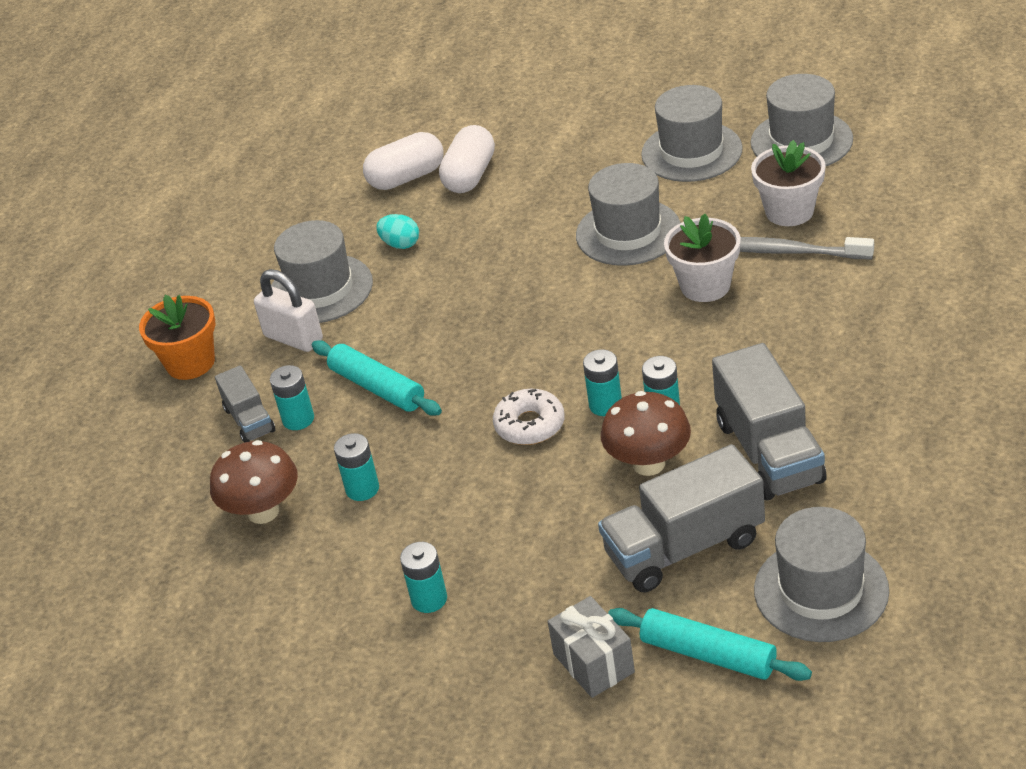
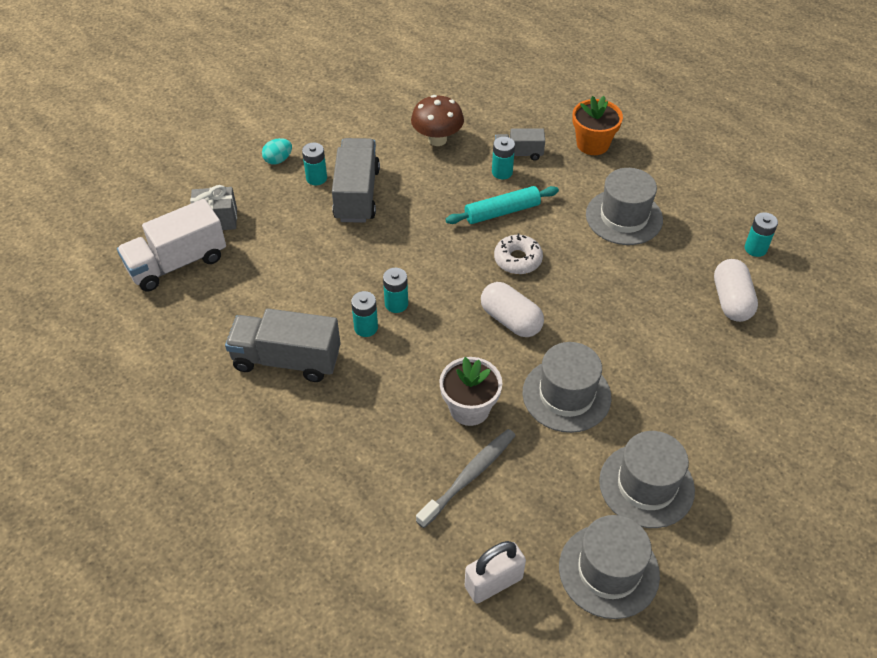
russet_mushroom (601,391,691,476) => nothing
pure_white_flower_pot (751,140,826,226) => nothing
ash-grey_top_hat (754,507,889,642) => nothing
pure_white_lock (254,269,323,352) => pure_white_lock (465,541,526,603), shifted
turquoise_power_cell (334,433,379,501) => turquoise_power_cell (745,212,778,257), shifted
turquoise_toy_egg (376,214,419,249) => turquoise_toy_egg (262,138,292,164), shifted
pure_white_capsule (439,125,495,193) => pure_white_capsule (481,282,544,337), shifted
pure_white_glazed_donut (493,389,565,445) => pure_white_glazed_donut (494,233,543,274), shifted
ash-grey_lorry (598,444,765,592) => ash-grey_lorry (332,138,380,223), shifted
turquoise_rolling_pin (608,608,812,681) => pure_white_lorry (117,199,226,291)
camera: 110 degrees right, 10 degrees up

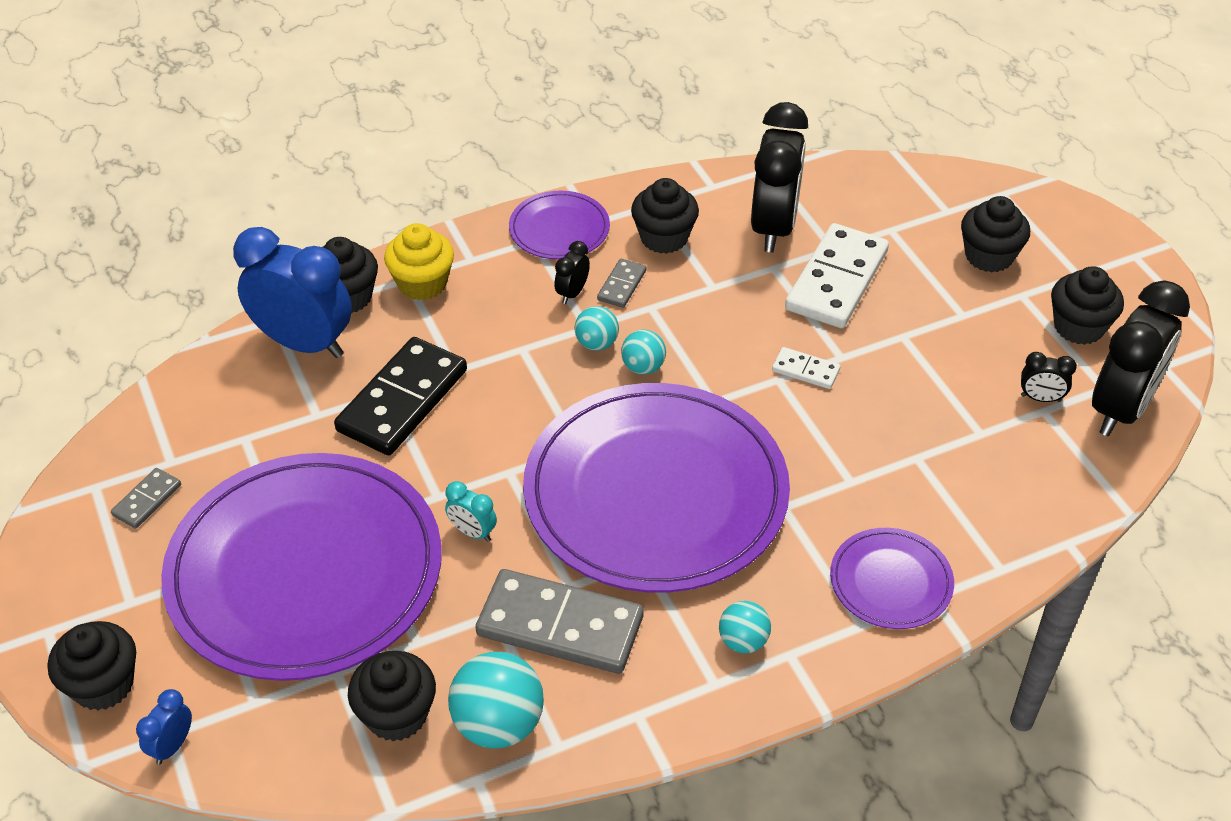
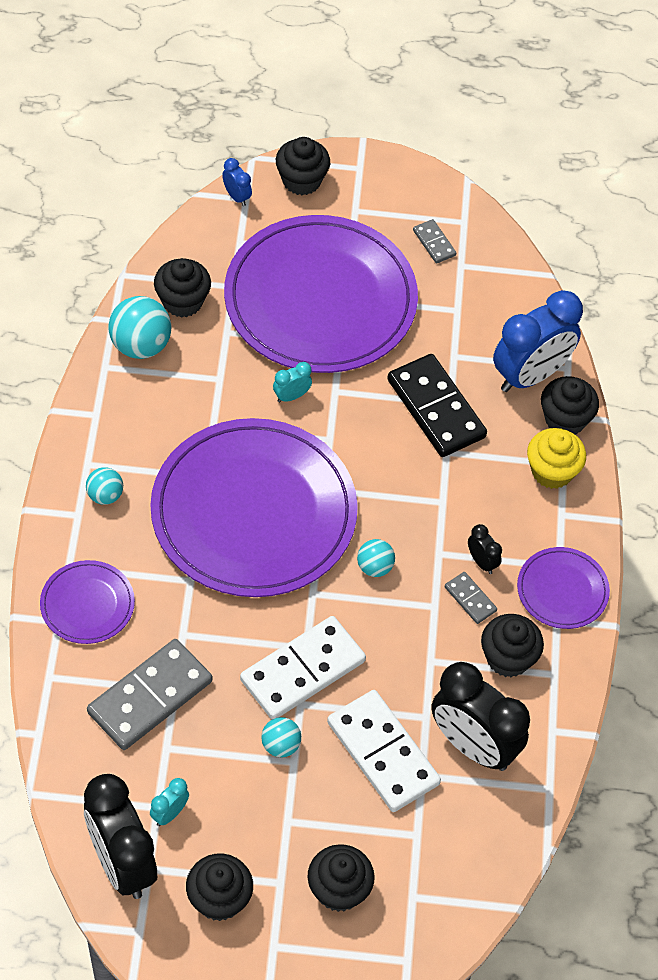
ash-grey_domino_tile (476,569,644,674) => ash-grey_domino_tile (87,639,212,750), shifted
turquoise_ball (575,306,619,351) => turquoise_ball (261,717,301,757), shifted
jet-black_alarm_clock (1021,352,1077,402) => turquoise_alarm_clock (150,778,189,826)
pure_white_domino_tile (772,347,841,389) => pure_white_domino_tile (240,616,366,719), x2.15
camera: 115 degrees right, 10 degrees up

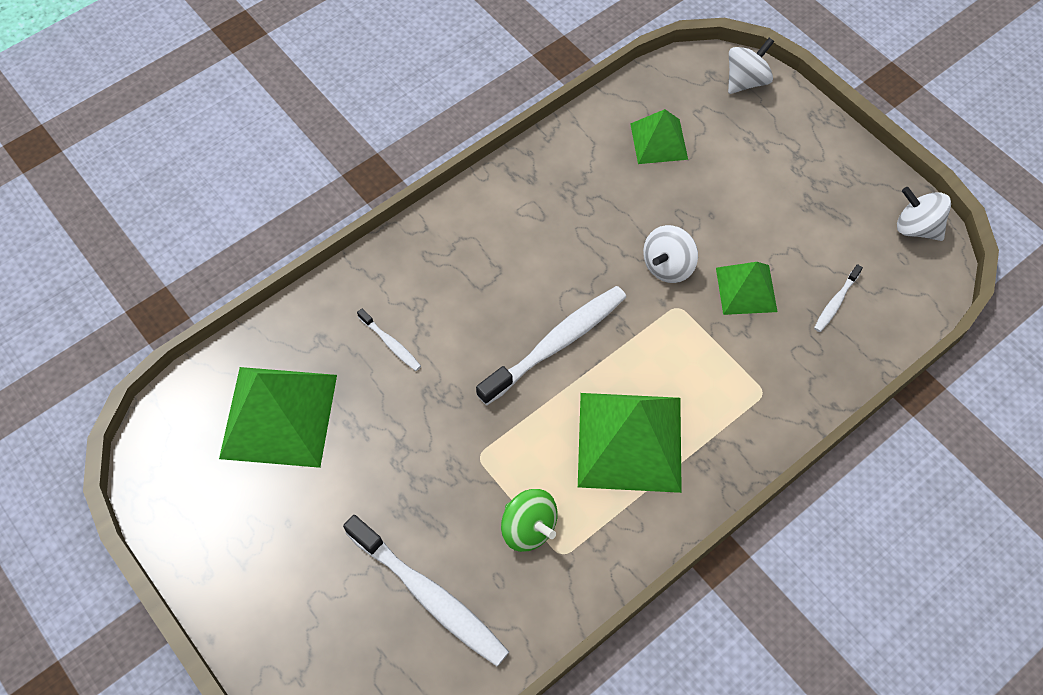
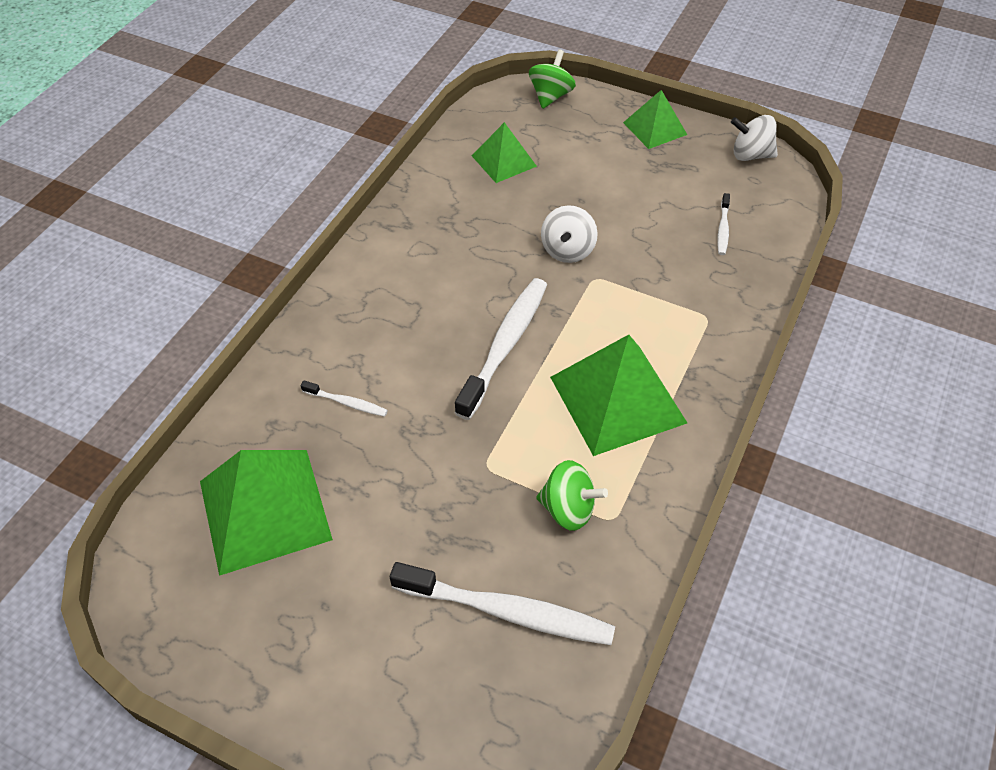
emerald_pyramid (716,262,778,315) => emerald_pyramid (623,90,687,149), shifted
pure_white_spinning_top (728,38,774,94) => emerald_spinning_top (529,49,576,109)
camera: 25 degrees left, 10 degrees down

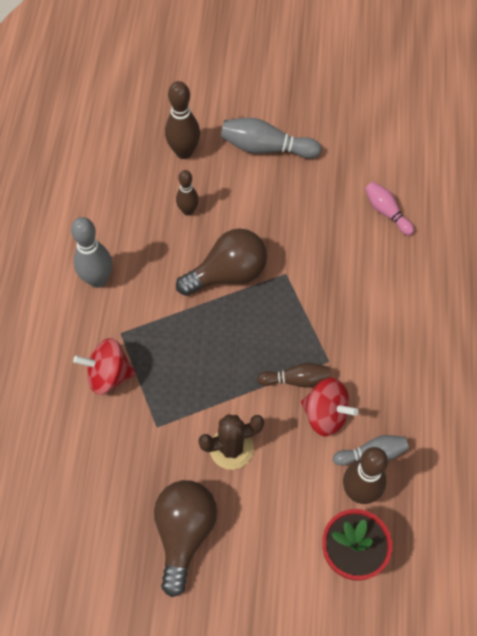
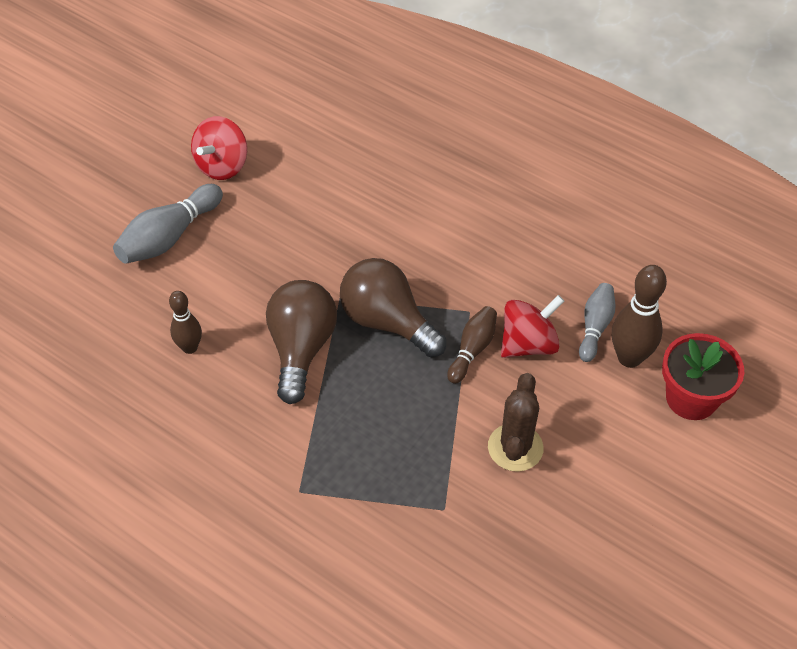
ash-grey_bowling_pin (71,217,112,288) => nothing
russet_bowling_pin (165,81,200,159) => nothing
rose-pink_bowling_pin (365,182,414,236) => nothing
red_spinning_top (73,338,136,395) => red_spinning_top (191,116,247,180), shifted
russet_lightbulb (154,480,217,597) => russet_lightbulb (340,258,446,357), shifted
camera: 60 degrees left, 10 degrees down

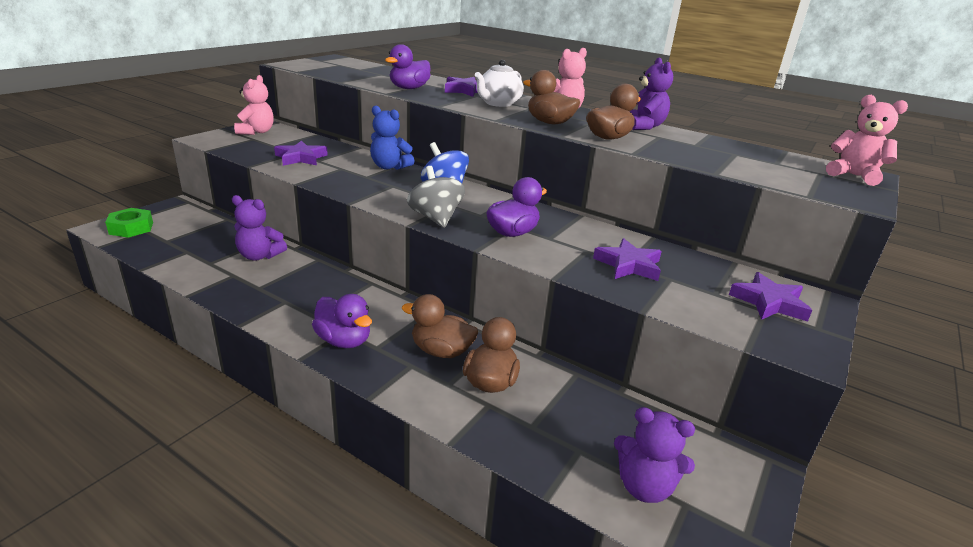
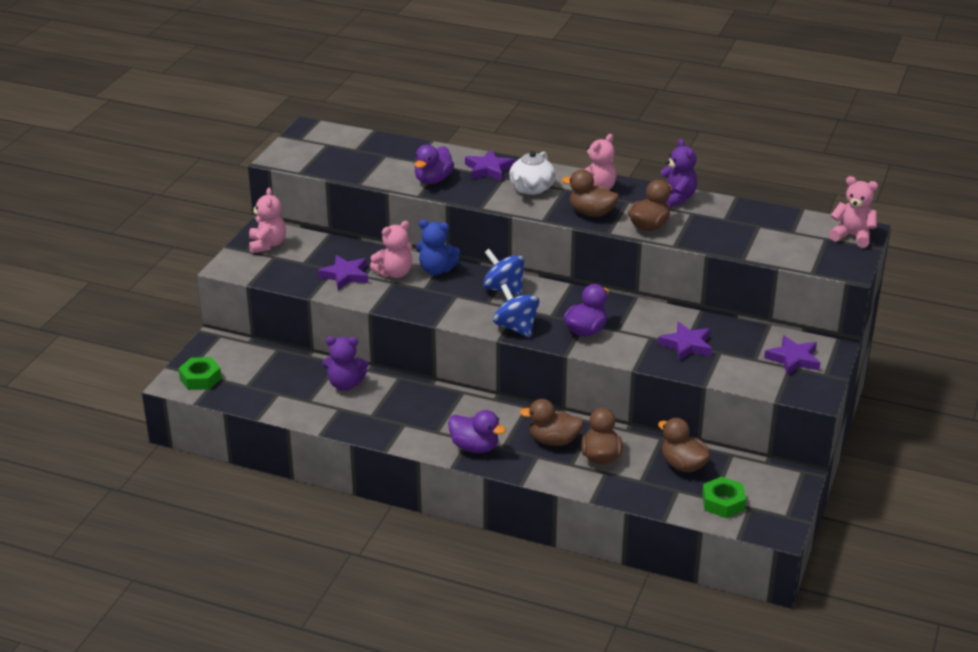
nothing => rose-pink_teddy (370,221,412,278)
nothing => russet_toy_duck (658,418,710,472)
violet_teddy (614,407,695,503) => emerald_nut (702,477,746,518)
ash-grey_spinning_top (407,166,465,228) => cobalt_spinning_top (493,284,539,337)
camera: 10 degrees left, 5 degrees up

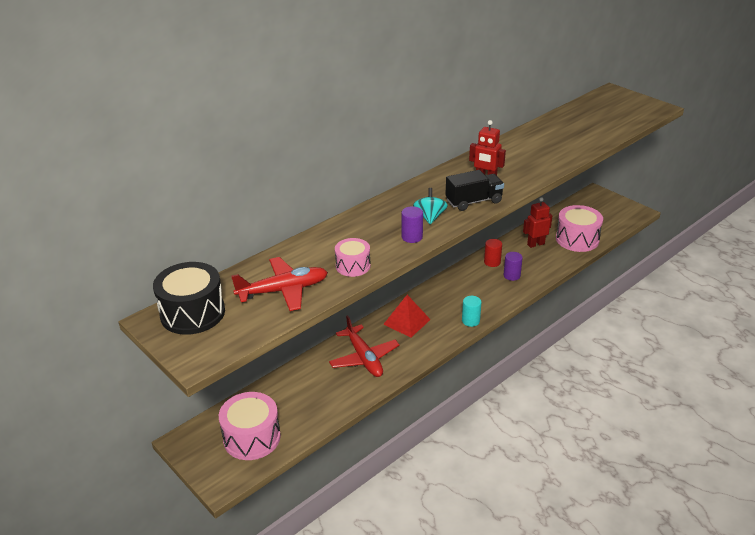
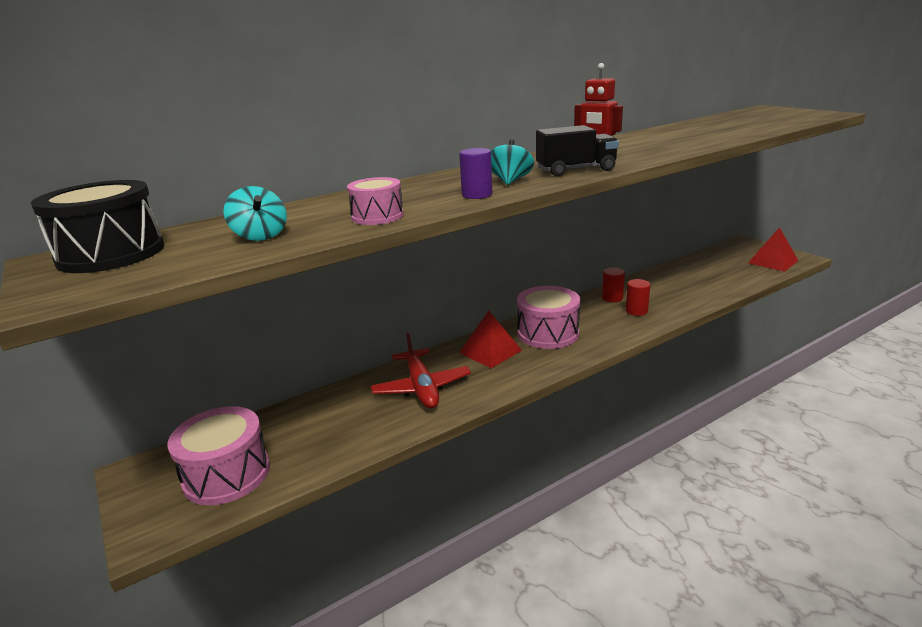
turquoise_cylinder (462,296,481,327) => nothing
red_robot_figure (523,197,552,248) => nothing
nothing => red_pyramid (748,227,798,272)
rose-pink_drum (556,205,603,252) => rose-pink_drum (517,286,580,349), shifted
red_aeroplane (231,257,328,311) => turquoise_spinning_top (224,186,287,241)
violet_cylinder (503,252,523,281) => red_cylinder (626,279,650,316)
camera: 10 degrees right, 10 degrees down

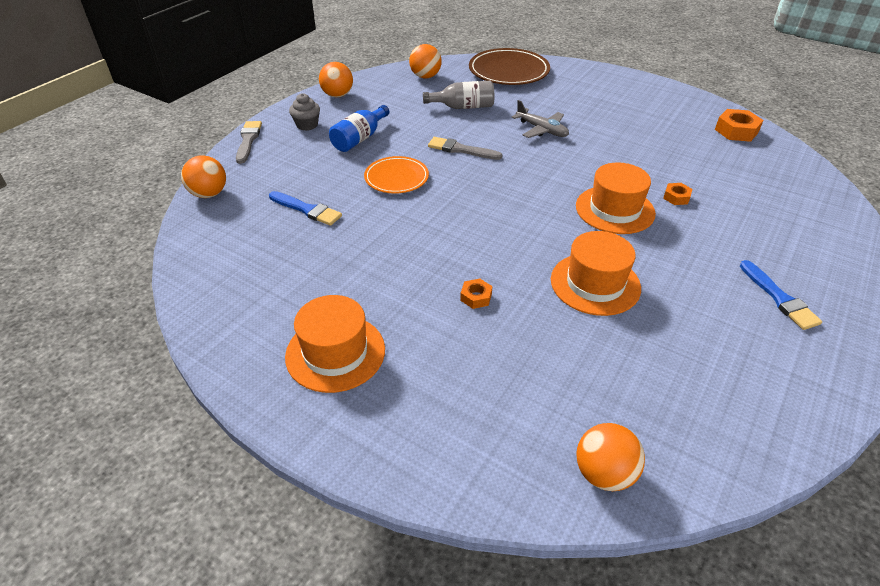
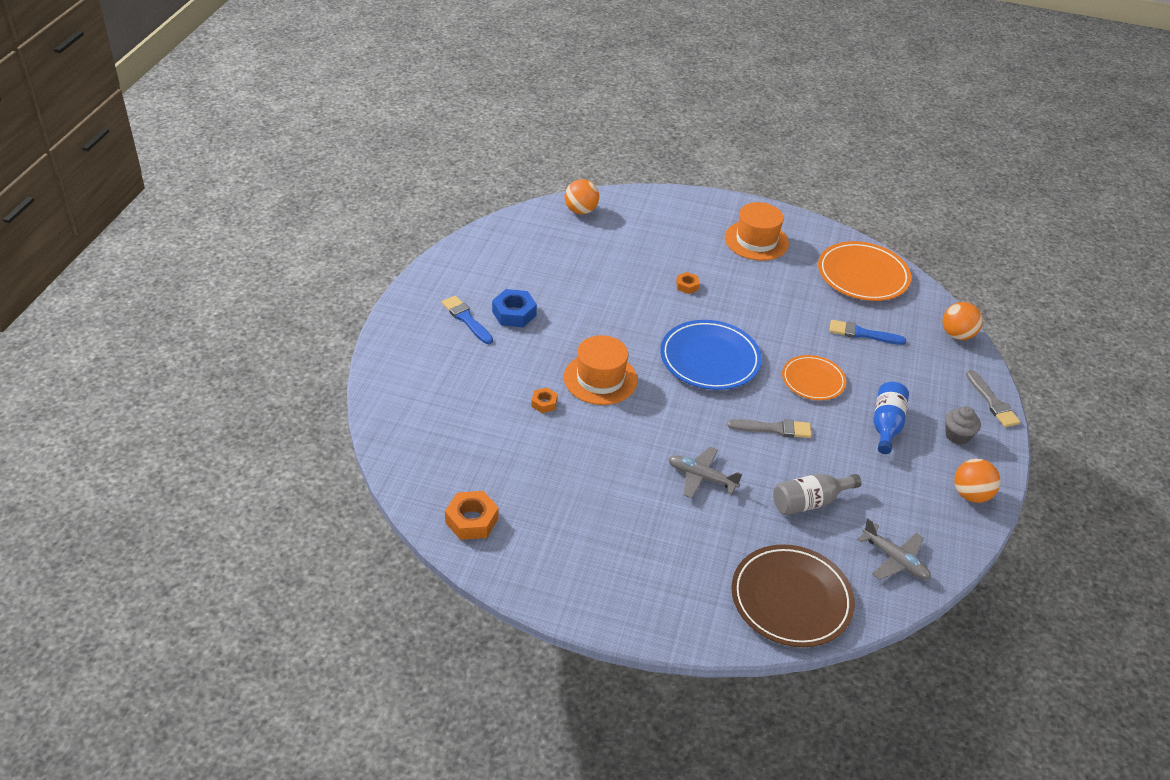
orange-coloured_top_hat (551,231,641,316) => nothing
nothing => cobalt_nut (492,289,537,327)
nothing => cobalt_plate (660,320,762,390)
nothing => orange-coloured_plate (818,241,911,301)
orange-coloured_ball (409,44,442,78) => ash-grey_aeroplane (857,519,931,580)
camera: 160 degrees right, 0 degrees up

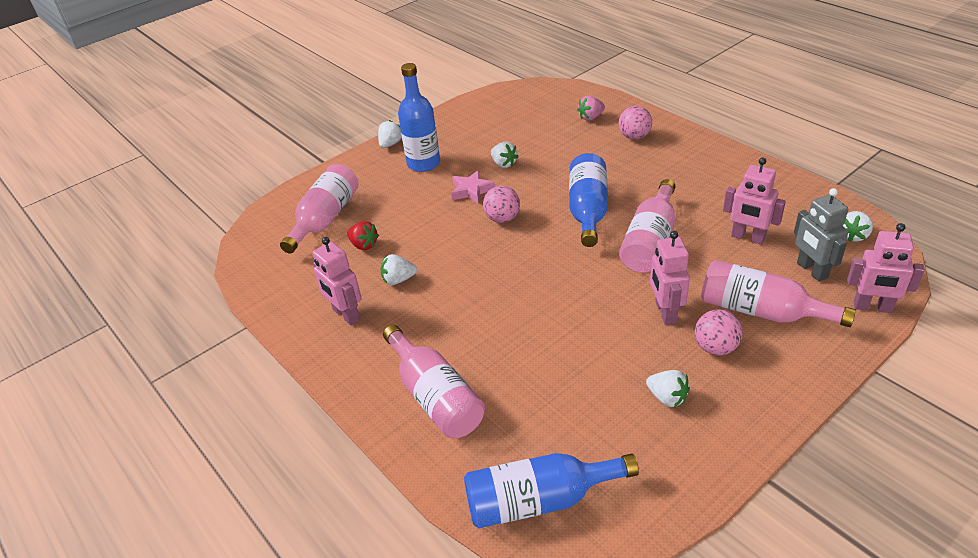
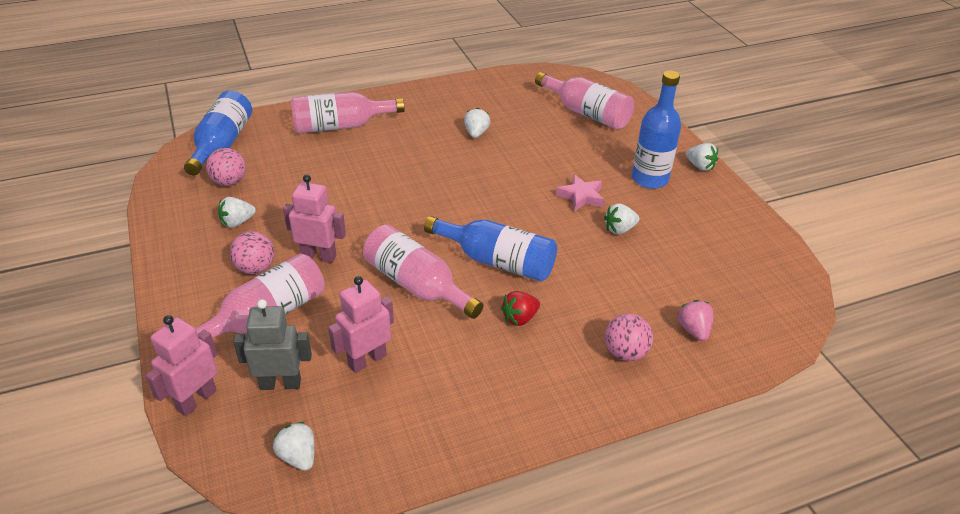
rose-pink_robot_figure (313,237,362,325) => nothing
red_strawberry (347,221,379,250) => red_strawberry (501,291,540,326), shifted
rose-pink_ball (483,186,520,223) => rose-pink_ball (206,148,246,186), shifted
camera: 105 degrees right, 0 degrees up

